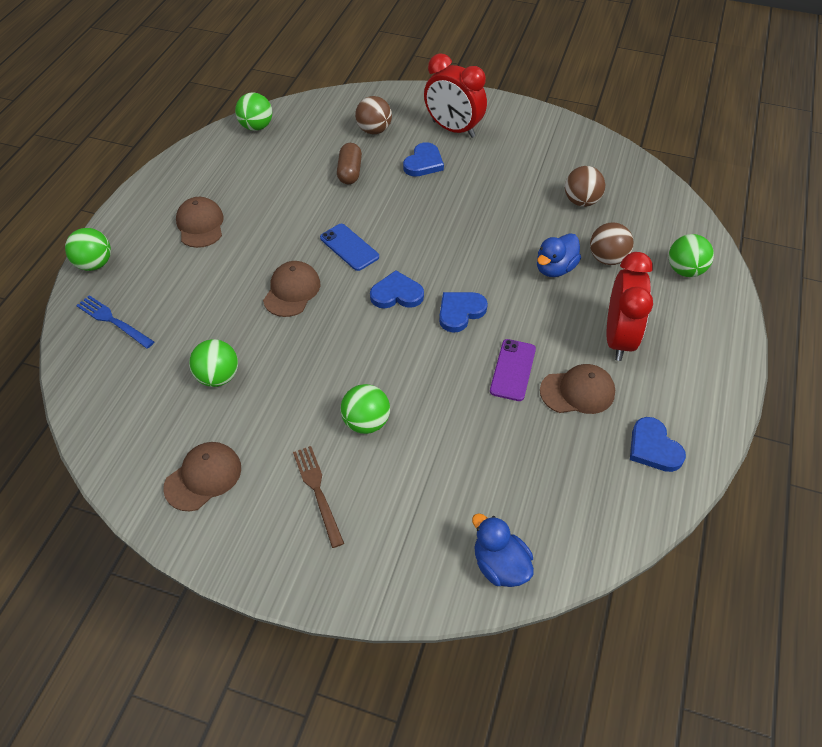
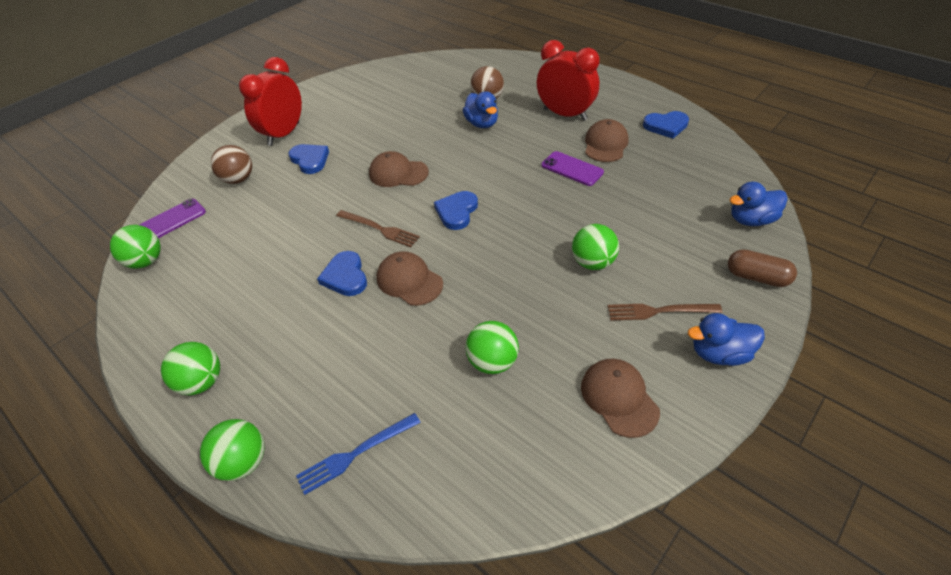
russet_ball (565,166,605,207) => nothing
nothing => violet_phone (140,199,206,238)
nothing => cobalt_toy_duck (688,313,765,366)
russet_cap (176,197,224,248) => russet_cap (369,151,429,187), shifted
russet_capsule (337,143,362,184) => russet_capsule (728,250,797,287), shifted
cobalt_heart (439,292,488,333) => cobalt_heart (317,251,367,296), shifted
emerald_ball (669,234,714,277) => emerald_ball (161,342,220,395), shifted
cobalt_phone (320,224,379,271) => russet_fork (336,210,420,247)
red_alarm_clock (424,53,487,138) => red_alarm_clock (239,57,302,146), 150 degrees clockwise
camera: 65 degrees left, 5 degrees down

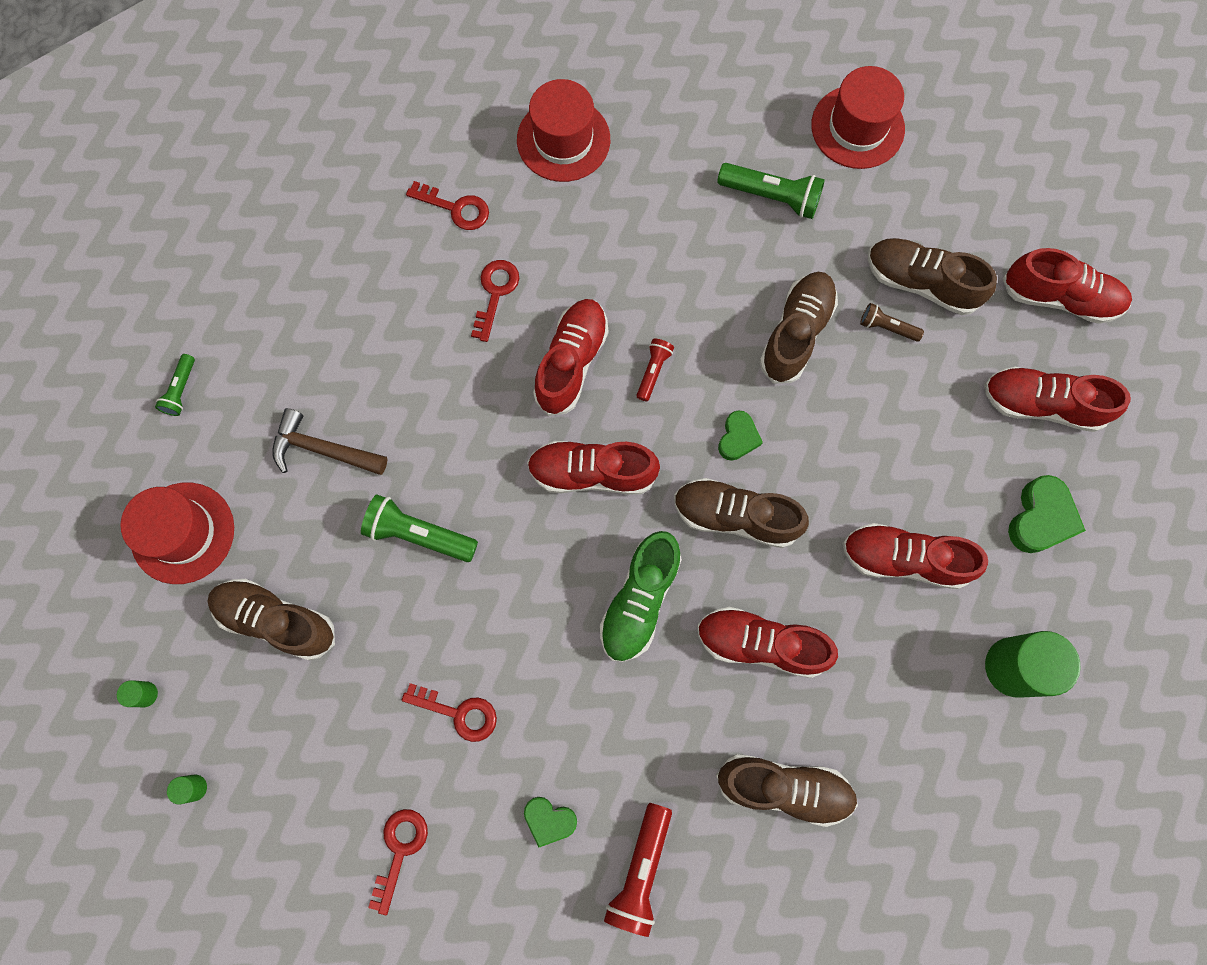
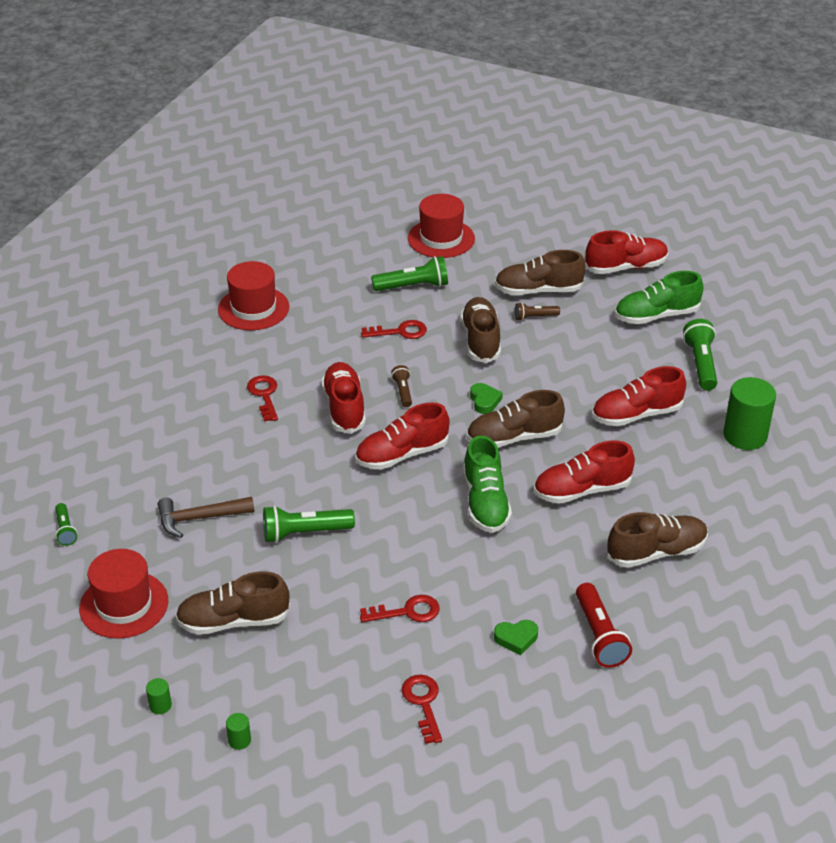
red_latchkey (406,181,489,230) => red_latchkey (361,320,427,339), shifted
emerald_heart (1008,475,1086,553) => emerald_pocket_torch (683,319,717,391)
red_pocket_torch (636,339,674,401) => russet_pocket_torch (391,365,412,407)
red_lace-up_shoe (984,367,1131,432) => emerald_lace-up_shoe (615,271,703,324)
camera: 30 degrees left, 35 degrees down

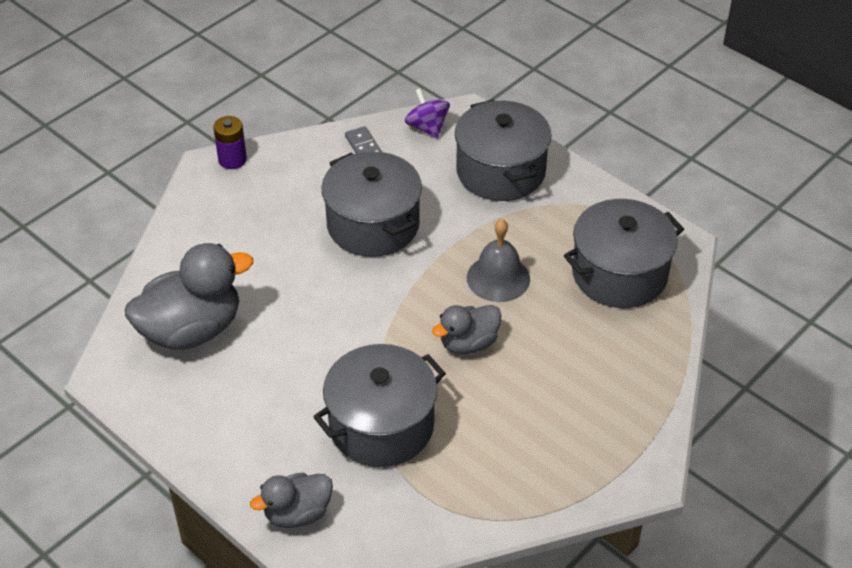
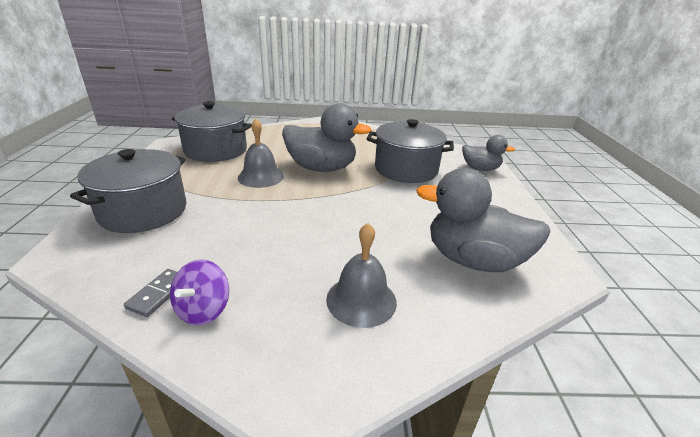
violet_power_cell (213,116,247,169) => nothing
ash-grey_cooking_pot (321,152,422,257) => nothing
nothing => ash-grey_hand_bell (326,223,397,328)
violet_spinning_top (405,88,450,138) => violet_spinning_top (170,259,229,325), shifted
ash-grey_toy_duck (432,305,501,354) => ash-grey_toy_duck (282,103,372,172), x1.74
camera: 135 degrees left, 15 degrees down

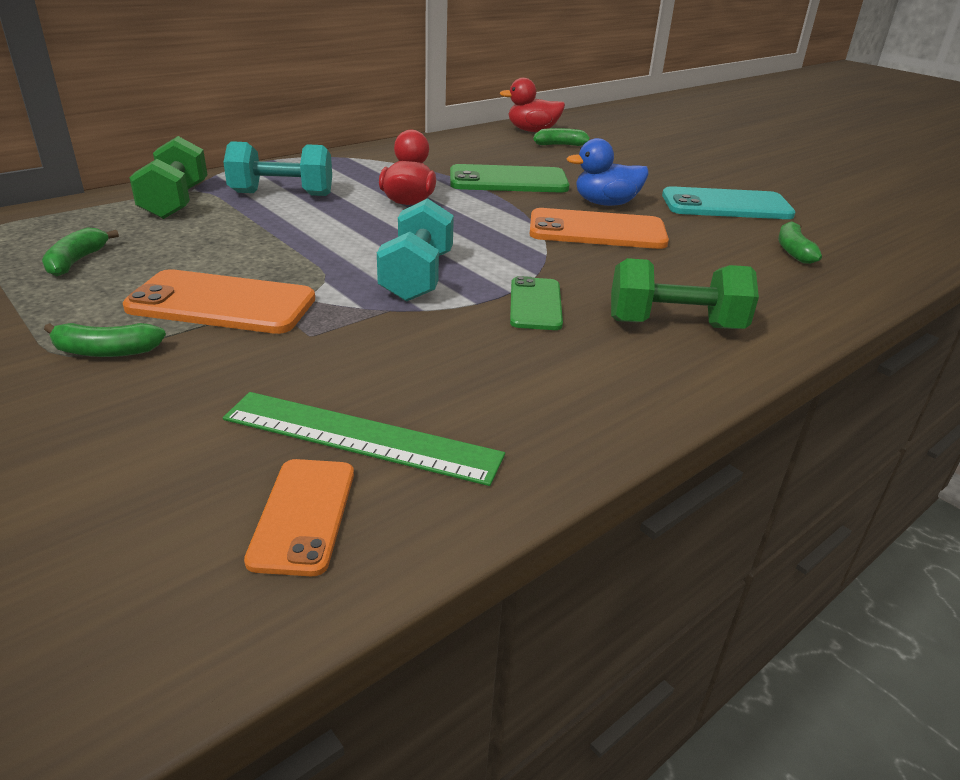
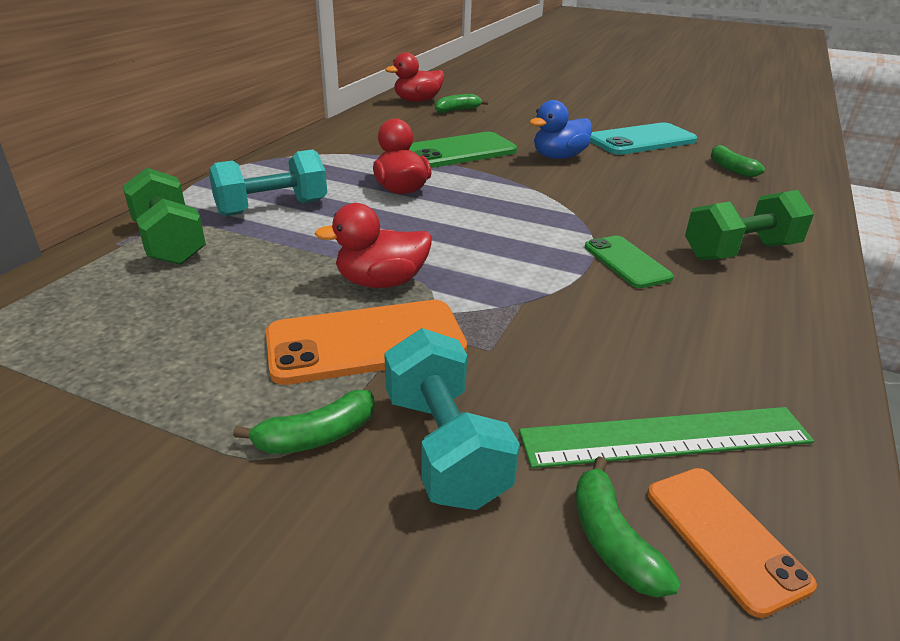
orange-coloured_phone (529,208,669,249) => nothing
nothing => red_toy_duck (315,203,432,288)
emerald_toy_banana (42,227,119,276) => emerald_toy_banana (576,456,681,598), shifted
turquoise_hand_weight (377,198,454,302) => turquoise_hand_weight (384,328,520,510), shifted
camera: 25 degrees left, 0 degrees up

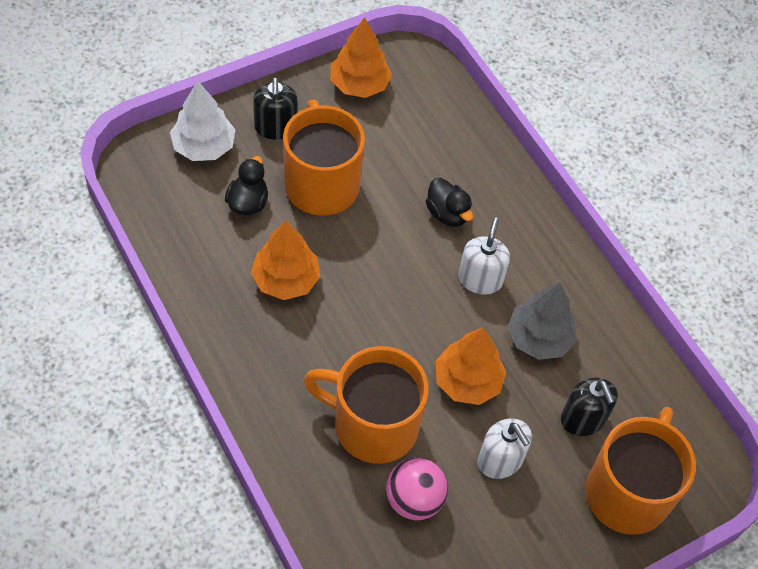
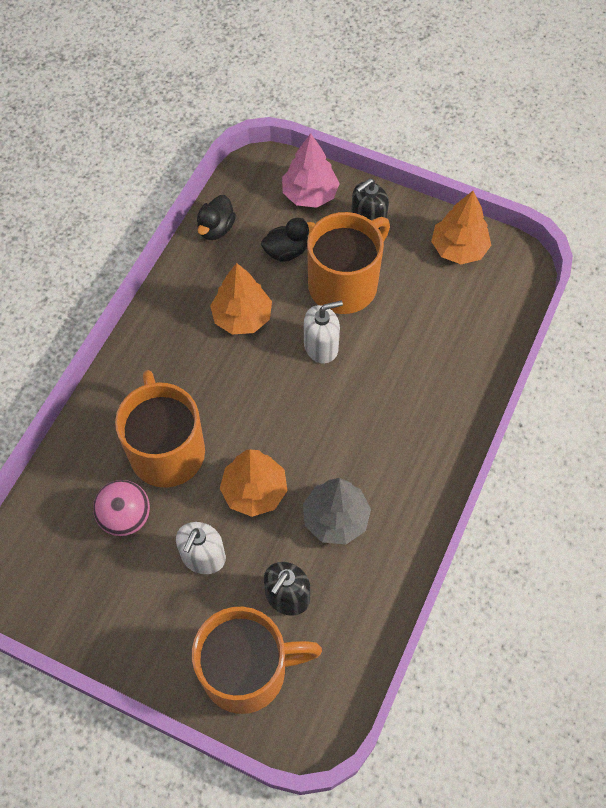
jet-black_toy_duck (426,178,473,227) => jet-black_toy_duck (197,195,236,240), shifted
pure_white_pump_bottle (458,218,510,295) => pure_white_pump_bottle (304,301,343,364), shifted
pure_white_toy_tree (170,81,235,161) => rose-pink_toy_tree (282,133,340,208)
camera: 60 degrees right, 5 degrees up

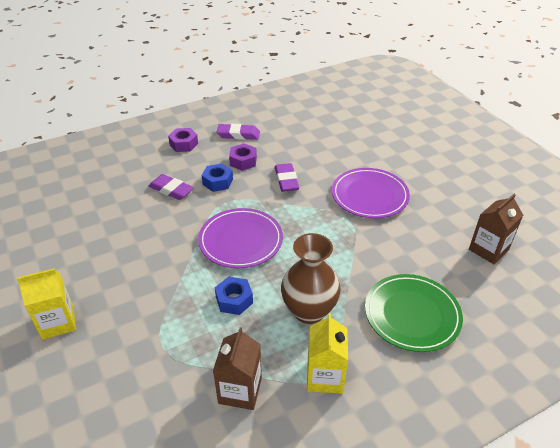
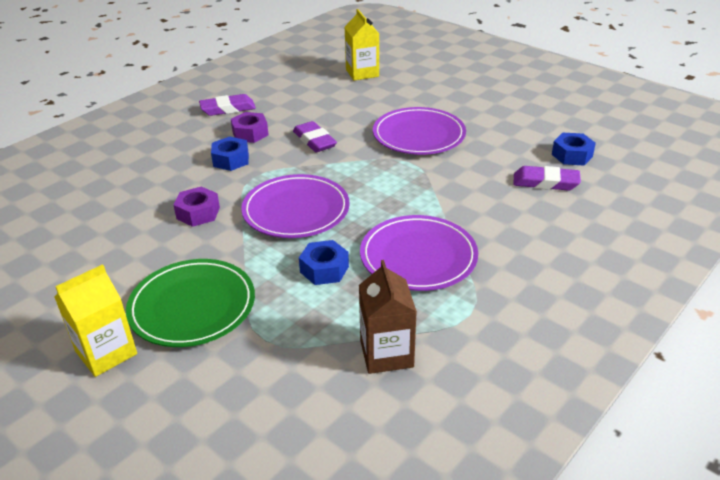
violet_gum_eraser (149,174,194,200) => violet_gum_eraser (513,166,581,191), shifted
violet_nut (168,128,198,152) => violet_nut (174,186,220,227), shifted
golden_milk_carton (307,313,348,393) => golden_milk_carton (345,9,379,81), shifted
emerald_plate (365,274,463,352) => emerald_plate (126,259,255,347), shifted
russet_tall_vase (281,233,341,324) => violet_plate (360,215,478,291)
russet_milk_carton (469,194,523,264) => cobalt_nut (552,133,596,166)
camera: 20 degrees left, 5 degrees down

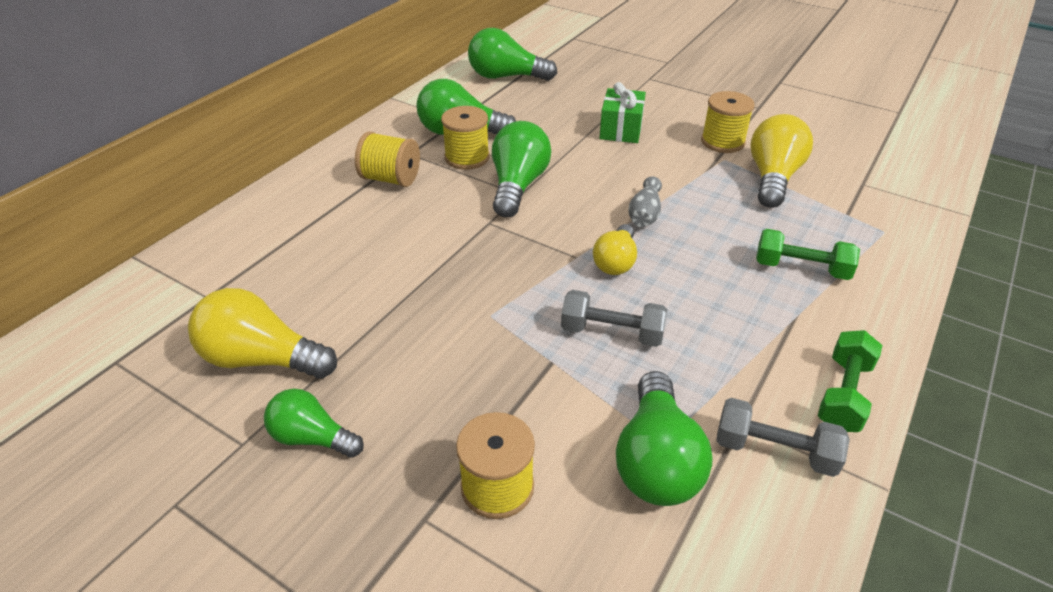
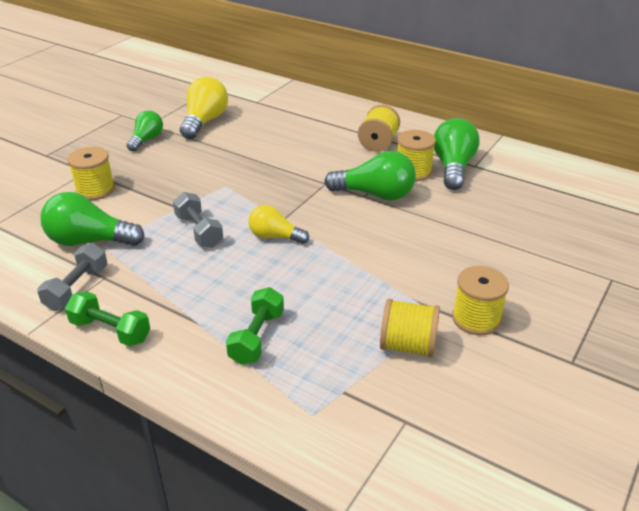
emerald_lightbulb (468,28,557,81) => nothing
emerald_wrapped_gift (600,82,646,143) => nothing
ash-grey_tall_vase (628,177,662,227) => nothing
golden_lightbulb (751,114,813,208) => golden_spool (380,299,440,357)
ash-grey_hand_weight (561,290,667,347) => ash-grey_hand_weight (173,192,223,248), 45 degrees counterclockwise
camera: 90 degrees right, 5 degrees down

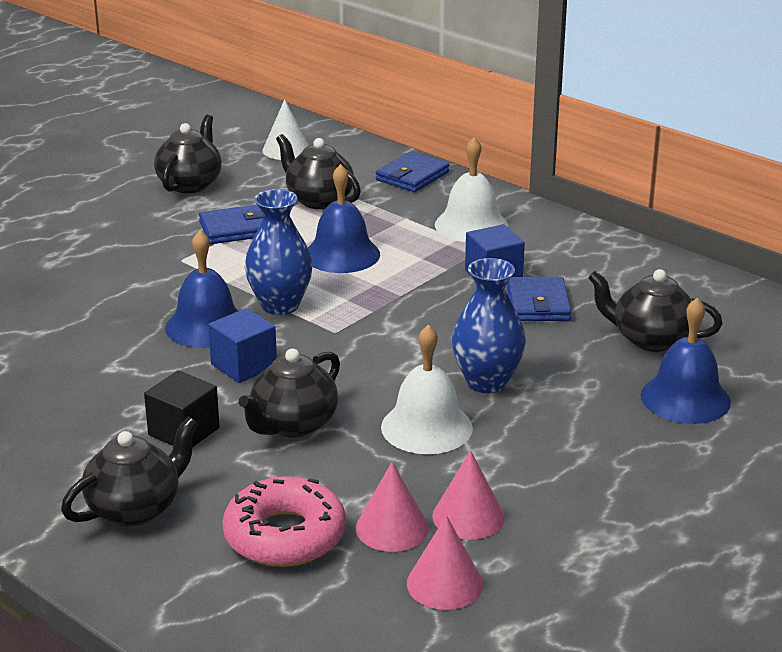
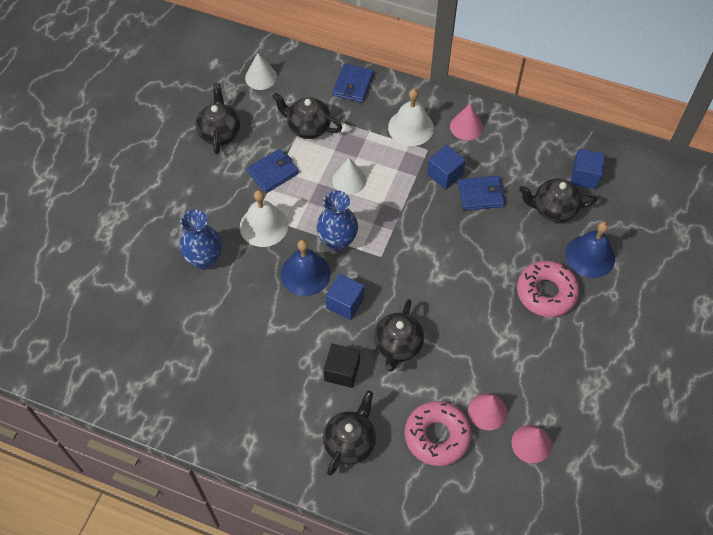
nothing => rose-pink_glazed_donut (517,261,579,317)
nothing => cobalt_cube (571,149,605,189)
pure_white_hand_bell (381,325,473,454) => pure_white_hand_bell (240,190,288,247), shifted
rose-pink_cone (432,450,505,540) => rose-pink_cone (450,103,483,140), shifted
cobalt_tall_vase (452,258,526,393) => cobalt_tall_vase (180,209,222,269), shifted
cobalt_hand_bell (308,164,380,273) => pure_white_cone (332,158,366,195)
cobalt_card_wallet (507,277,571,321) => cobalt_card_wallet (458,176,505,211), 75 degrees counterclockwise
camera: 20 degrees left, 30 degrees up

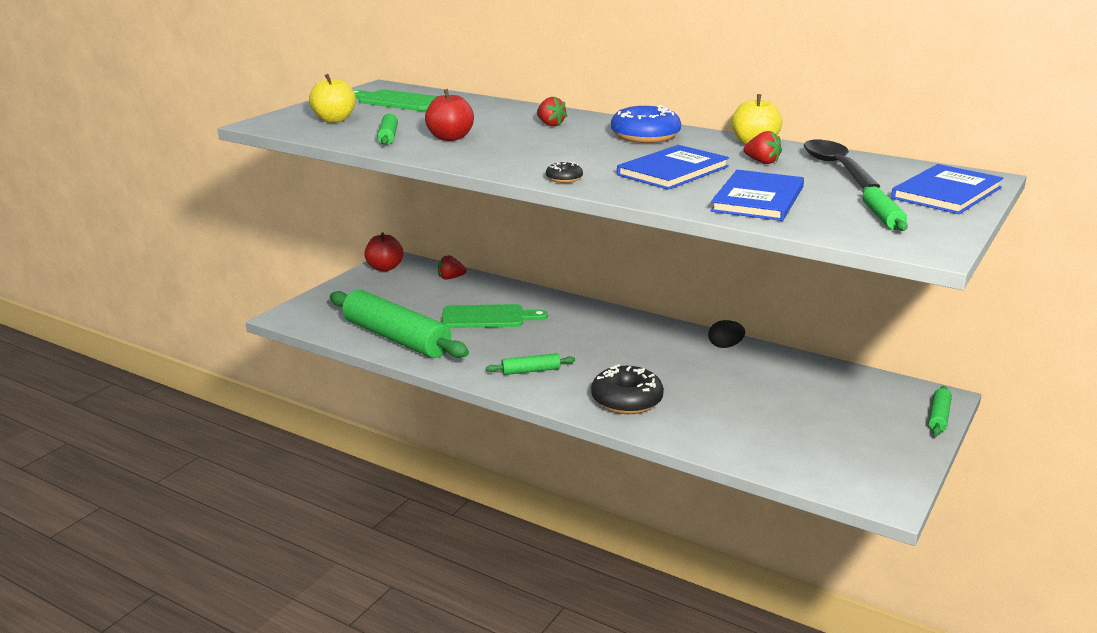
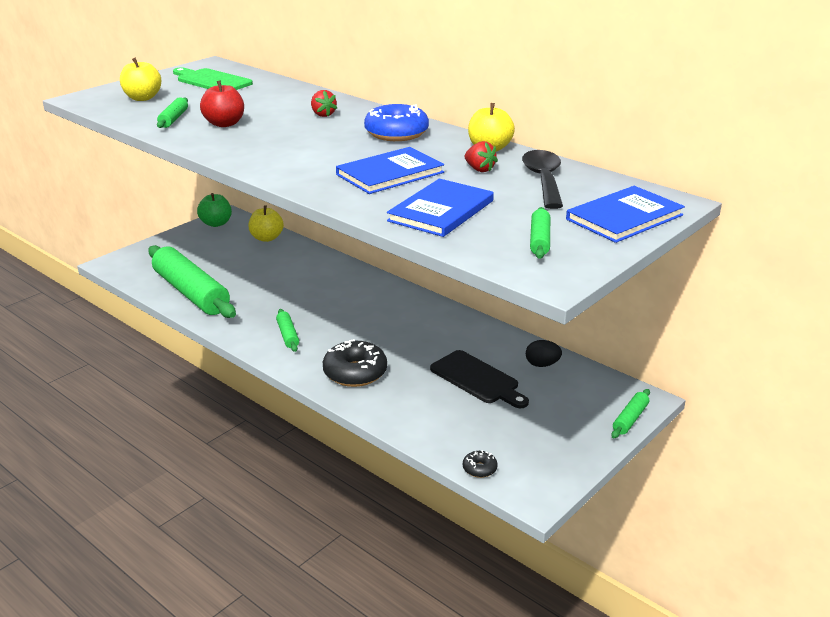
emerald_bread_board (442,304,548,328) => nothing
nothing => jet-black_bread_board (430,350,529,408)
jet-black_glazed_donut (546,161,583,183) => jet-black_glazed_donut (463,451,498,478), shifted
jet-black_toy_egg (708,320,745,348) => jet-black_toy_egg (526,340,562,367), shifted
red_strawberry (438,255,467,280) => golden_toy_apple (248,205,284,242)
red_toy_apple (364,232,403,271) => emerald_toy_apple (197,193,232,227)
emerald_rolling_pin (486,353,575,375) => emerald_rolling_pin (276,309,299,352), 75 degrees clockwise
camera: 10 degrees right, 5 degrees up

